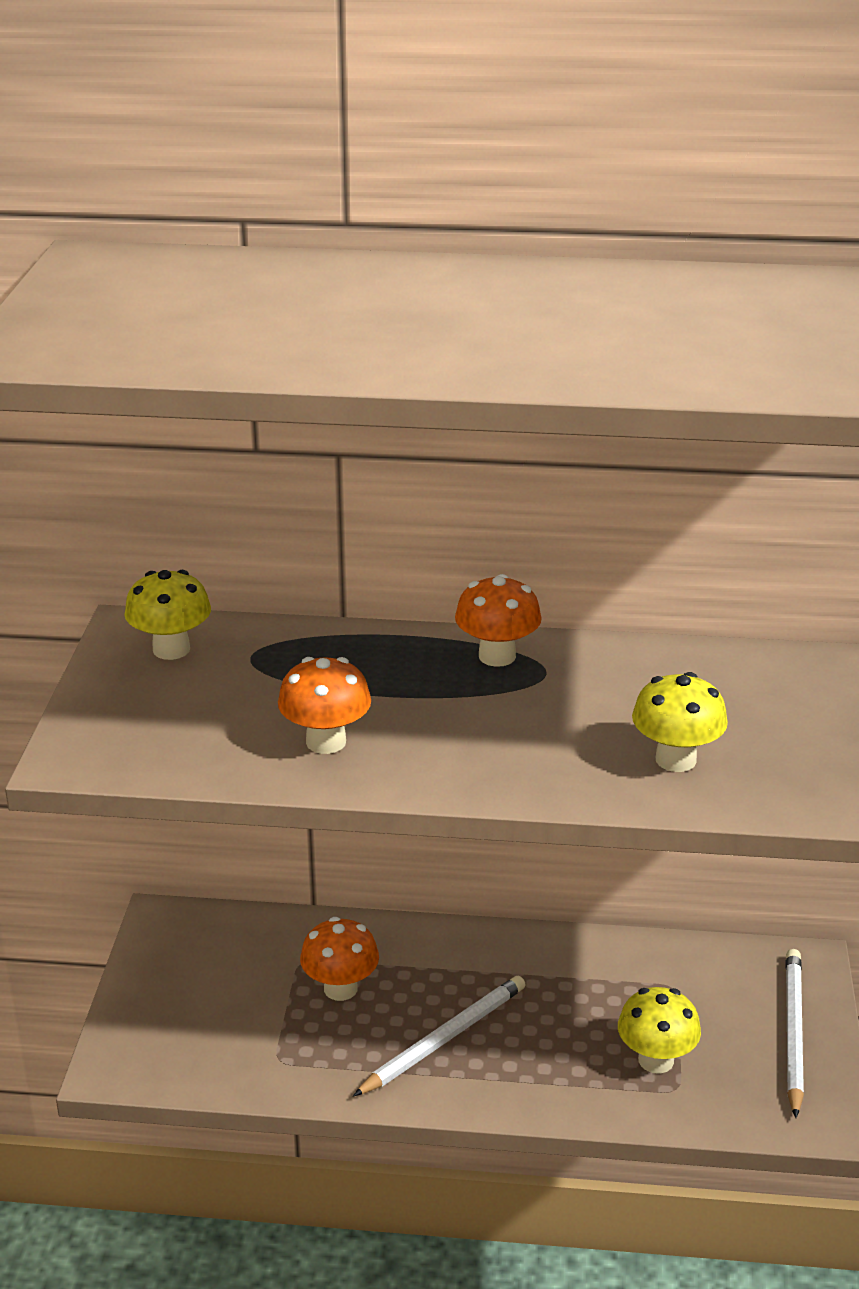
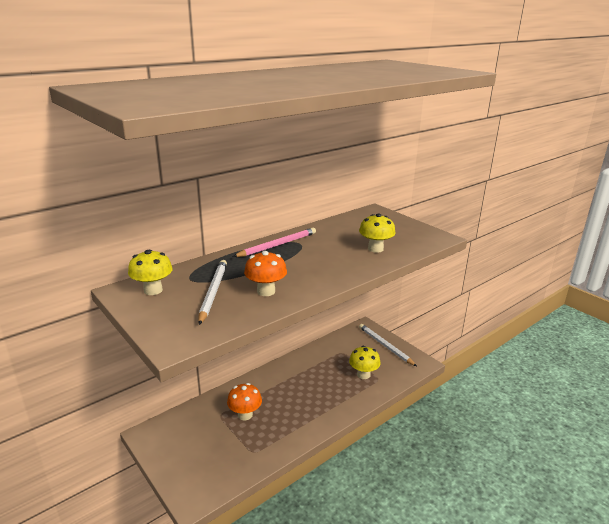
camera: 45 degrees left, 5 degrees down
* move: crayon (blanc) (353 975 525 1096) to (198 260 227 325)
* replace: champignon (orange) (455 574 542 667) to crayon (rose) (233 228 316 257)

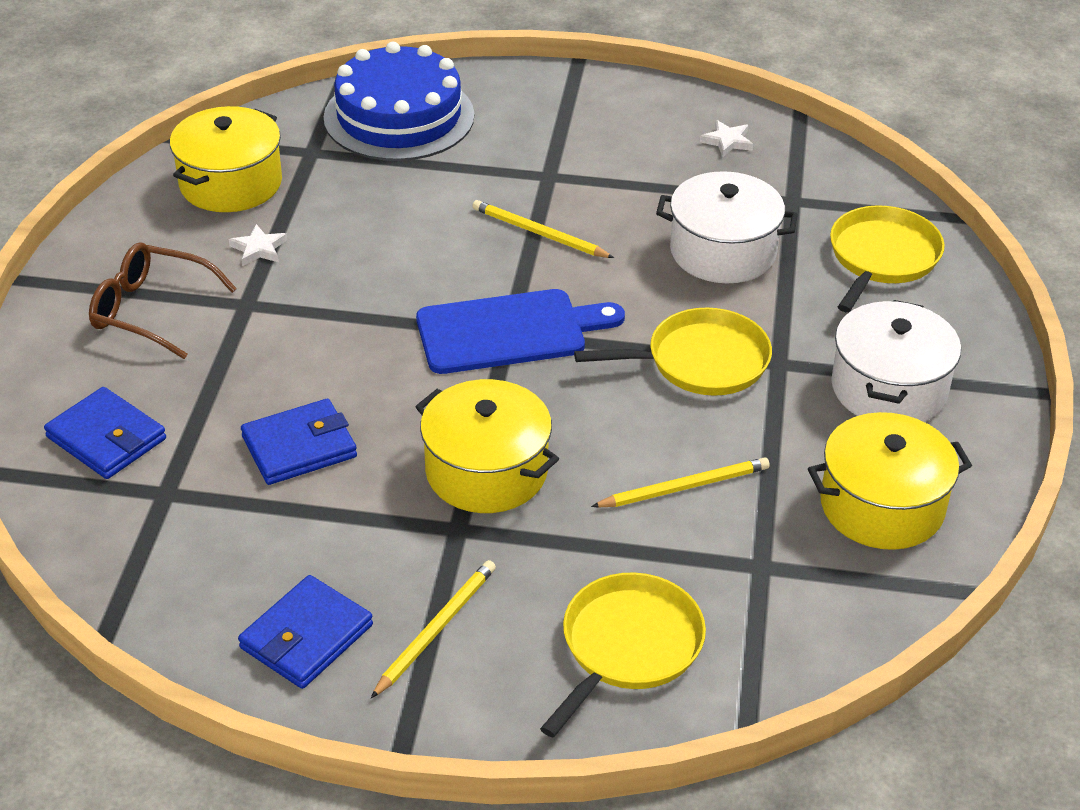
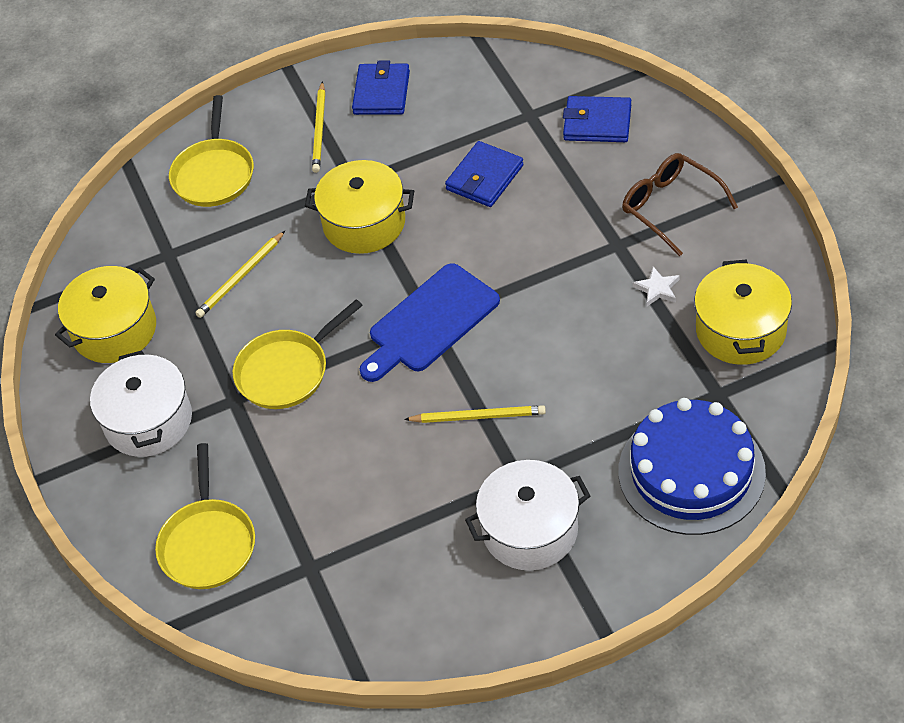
camera: 155 degrees right, 10 degrees up
* rotate: lunettes (marron) (89 242 237 359) = (622 153 738 256) 120 degrees counterclockwise
* move: marmite (blanc) (656 171 798 283) to (465 460 590 570)
* delete: étoile (blanc) (700 120 753 157)

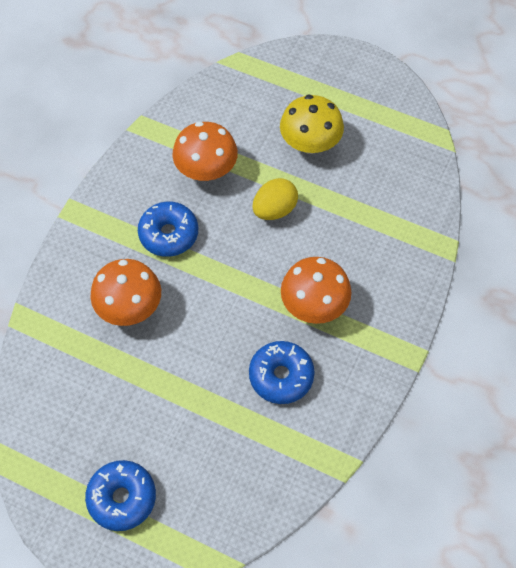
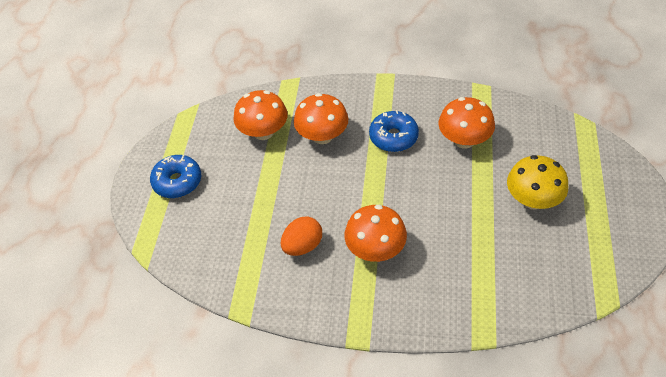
camera: 75 degrees right, 10 degrees down
* replace: beignet (bleu) (249 341 315 404) to œuf (orange) (281 216 322 256)
* delete: œuf (jaune) (252 178 298 220)
* insert: champignon (orange) (233 90 288 140)

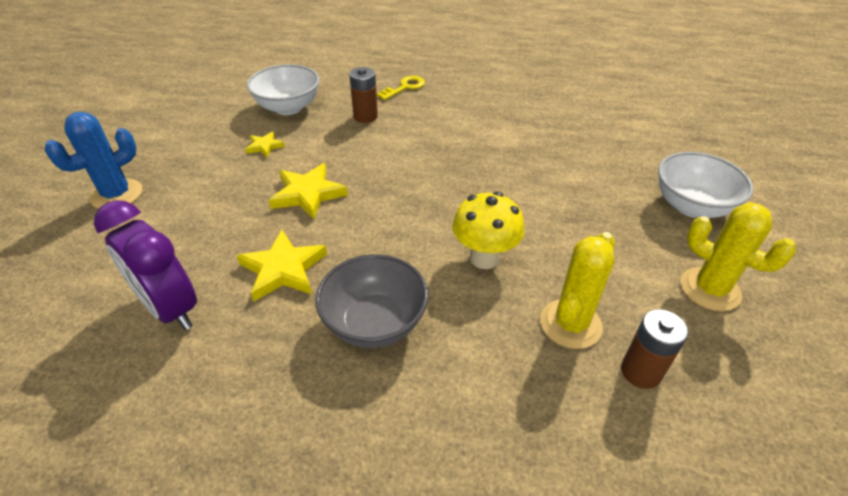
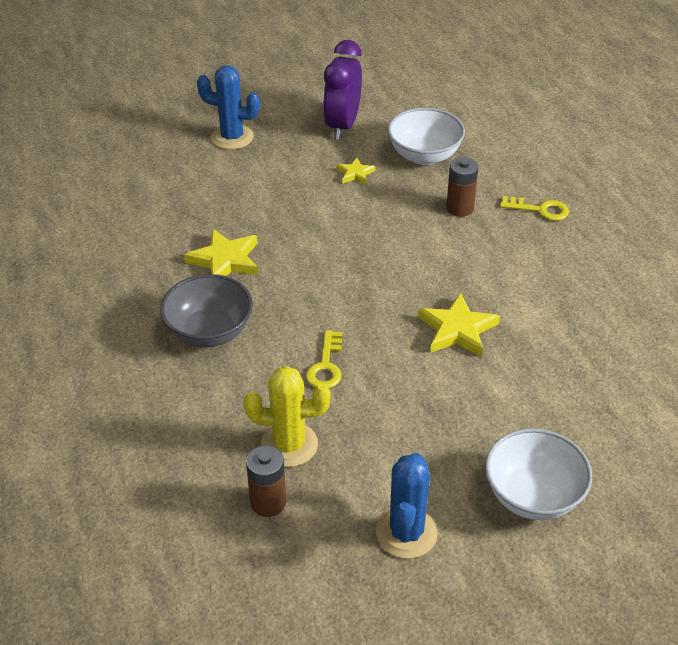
camera: 60 degrees right, 0 degrees up
* move: réveil (violet) (94 200 197 330) to (323 40 362 140)
* move: étoile (jaune) (268 163 348 220) to (418 292 500 357)
* replace: champignon (jaune) (452 192 524 269) to clé (jaune) (306 330 342 388)
* recolor: cactus (jaune) (681 202 796 311) to cactus (bleu) (376 453 437 559)

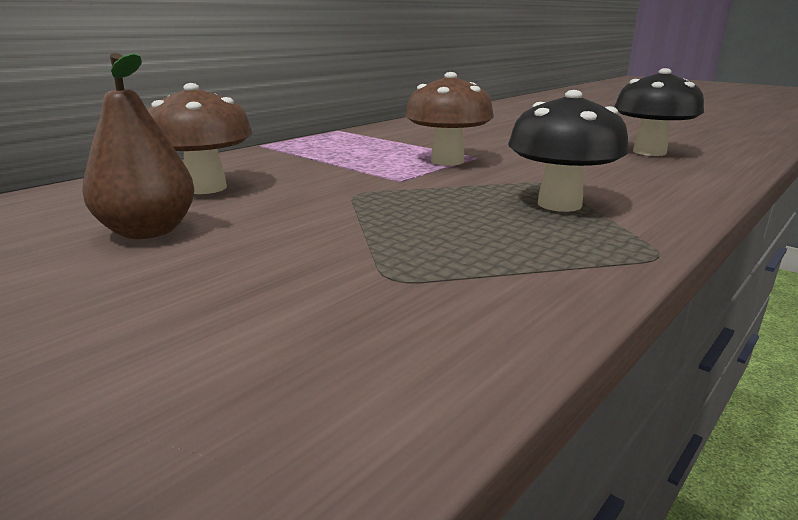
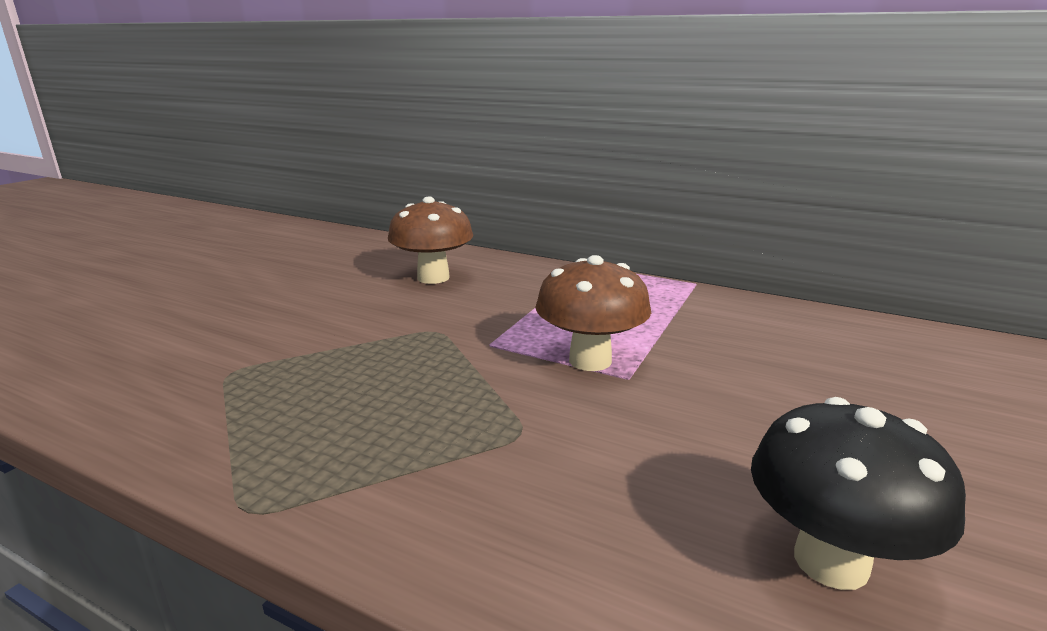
camera: 75 degrees right, 0 degrees up
* delete: poire (marron) (82 53 194 239)
* delete: champignon (noir) (508 90 629 212)

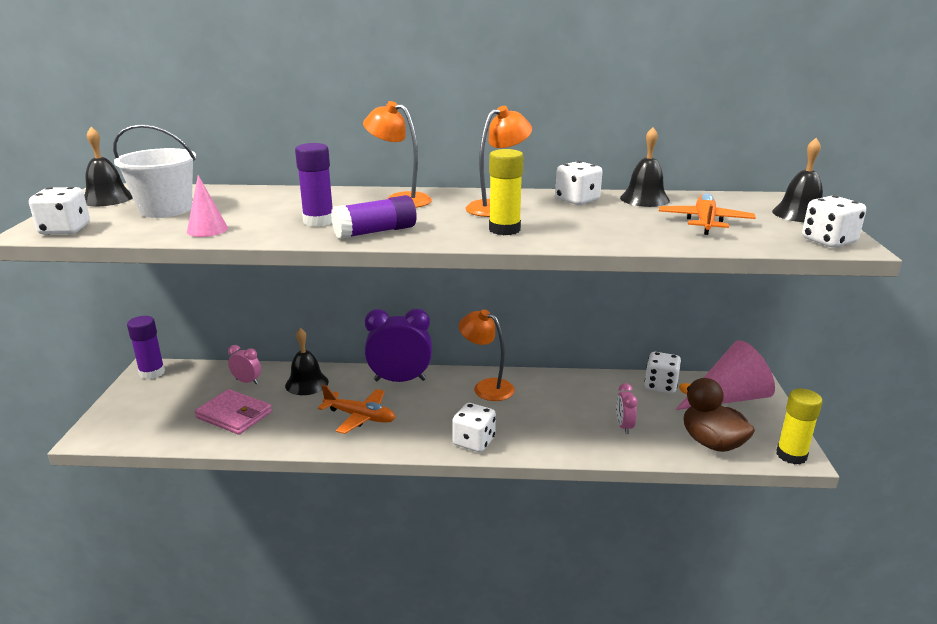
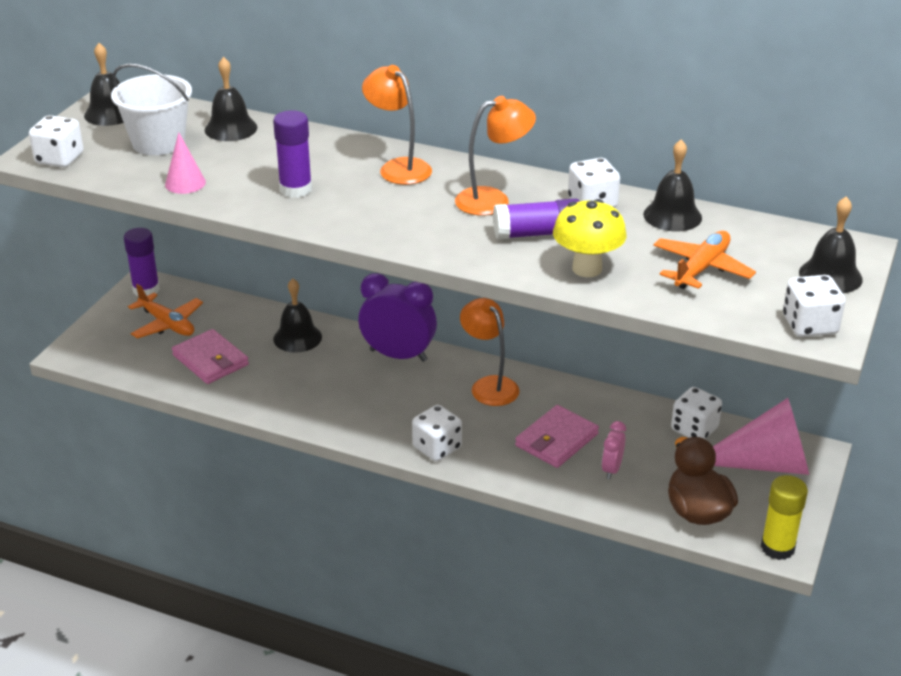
camera: 20 degrees right, 10 degrees up
* delete: réveil (rose) (228 345 261 384)
* move: avion (orange) (318 385 396 434) to (128 284 203 338)
* move: bâton de colle (violet) (331 195 417 239) to (493 199 580 240)
* delete: bâton de colle (jaune) (489 149 523 235)
* insert: cloche (noir) (205 57 257 141)
* insert: portefeuille (rose) (515 405 599 468)
* insert: champignon (jaune) (553 199 627 277)

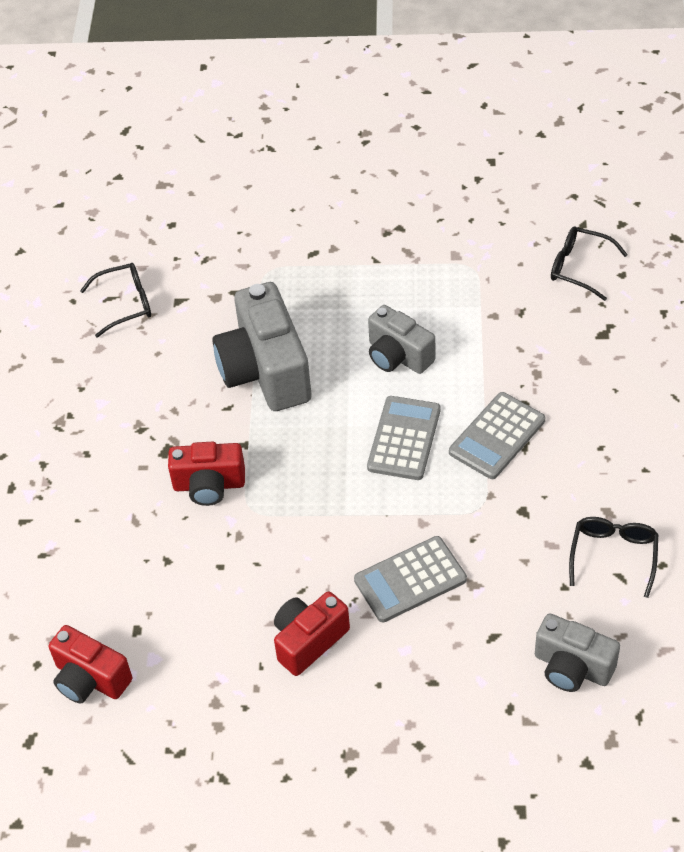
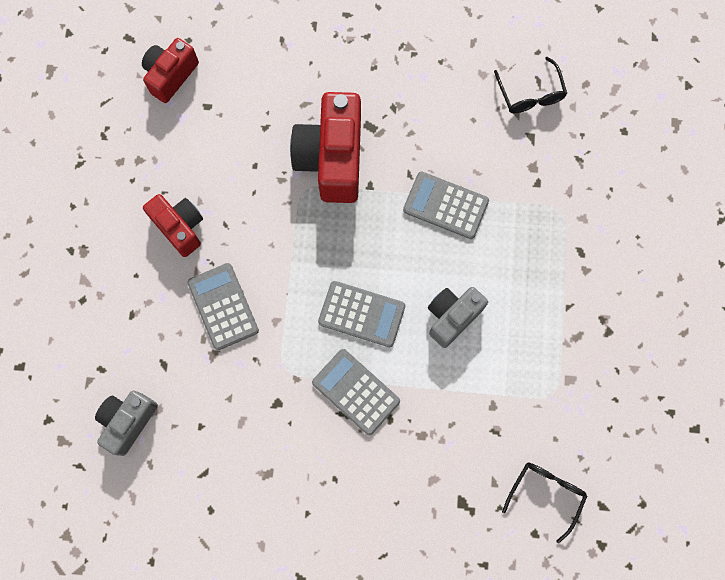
camera: 90 degrees right, 25 degrees up
* resize: appareil photo (rouge) (168 442 245 506) = (290 92 361 203) x1.66
* replace: appareil photo (gris) (213 282 311 411) to calculatrice (gris) (403 171 489 239)
* delete: lunettes (noir) (569 517 658 598)

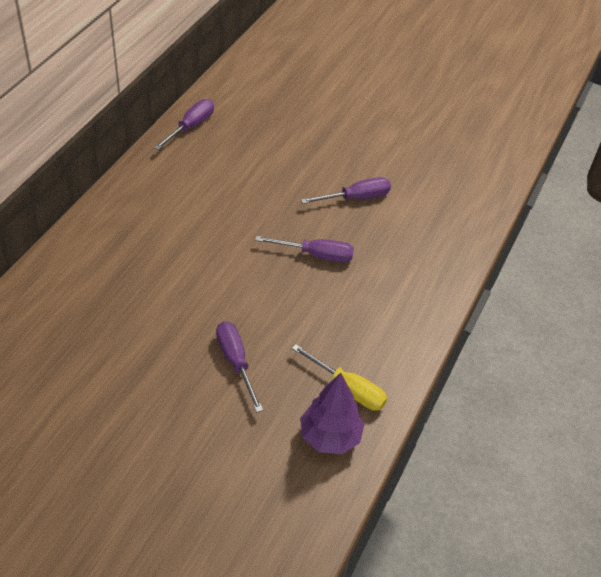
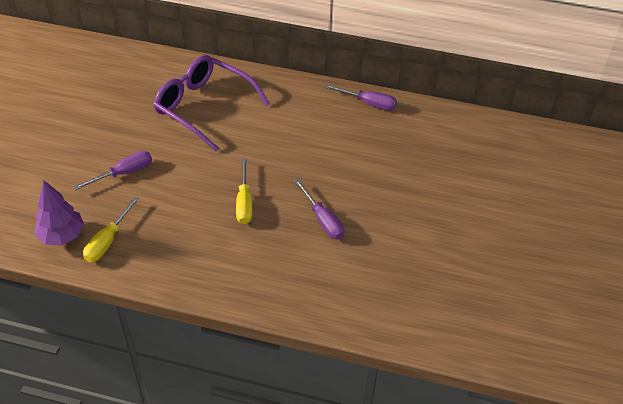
camera: 80 degrees right, 0 degrees up
* recolor: tournevis (violet) (255 236 354 262) to tournevis (jaune) (236 158 253 224)
* insert: lunettes (violet) (154 55 270 152)

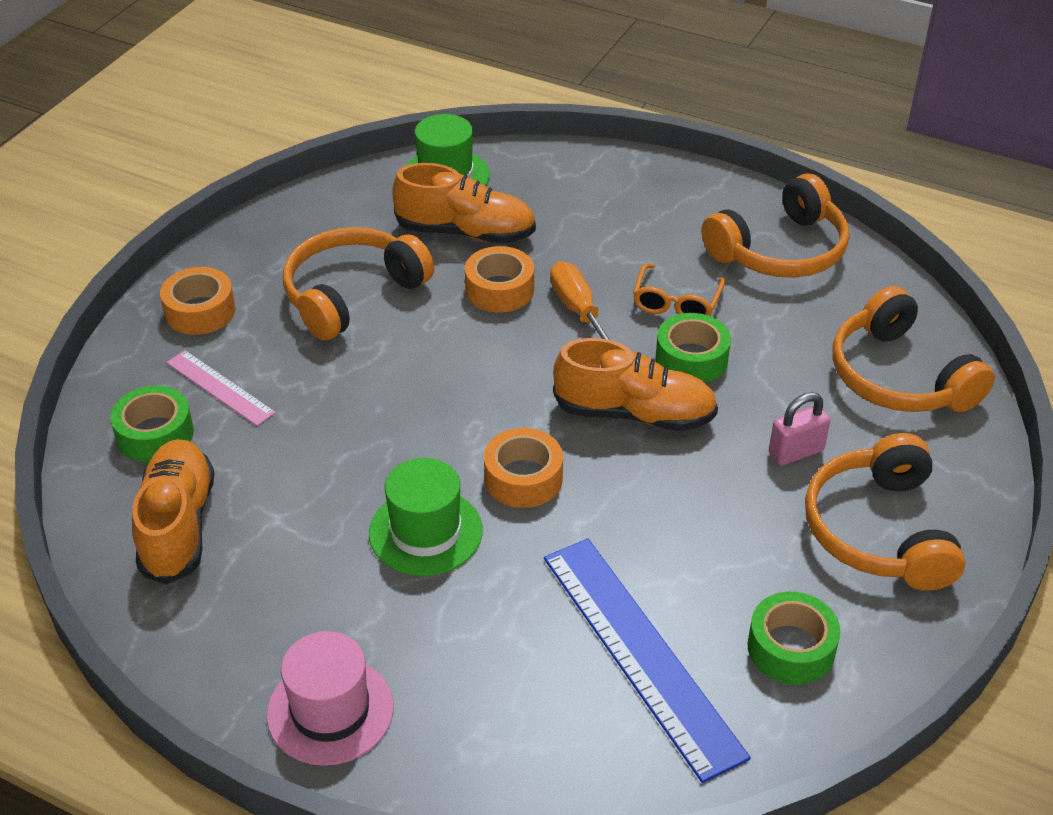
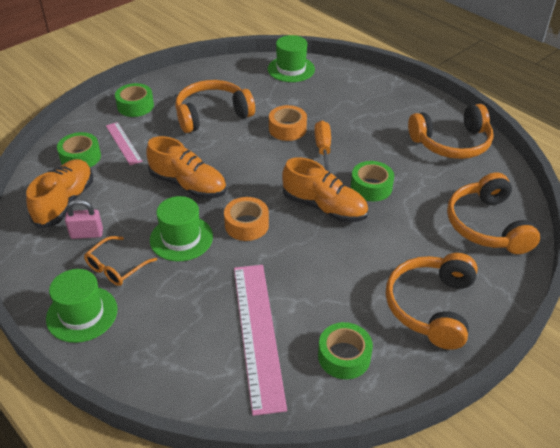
camera: 20 degrees right, 0 degrees up
* recolor: ruban adhésif (orange) (160 267 235 335) to ruban adhésif (vert) (115 83 154 117)
* recolor: chapeau (rose) (267 631 394 766) to chapeau (vert) (46 269 118 343)
* move: chaussure (orange) (393 163 536 244) to (147 136 226 199)
* recolor: règle (bleu) (544 539 751 783) to règle (rose) (234 265 287 416)
* move: lunettes (orange) (633 263 725 316) to (84 236 157 286)
* move: cadenas (rose) (769 392 830 466) to (65 199 103 239)

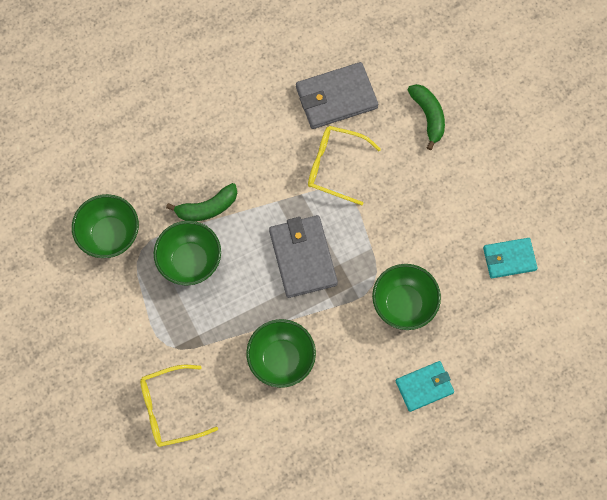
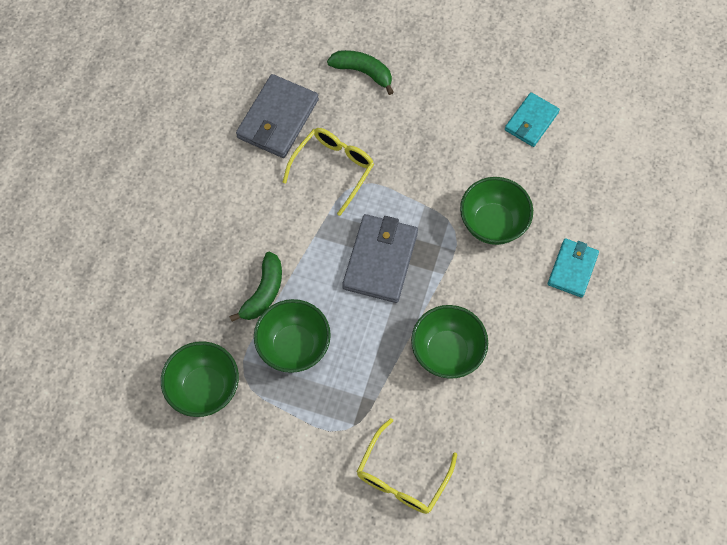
camera: 45 degrees left, 5 degrees down
* rotate: portefeuille (gris) (269 215 338 298) = (342 214 418 303) 75 degrees clockwise
* rotate: lunettes (jaune) (308 126 381 205) = (283 128 374 216) 150 degrees clockwise

